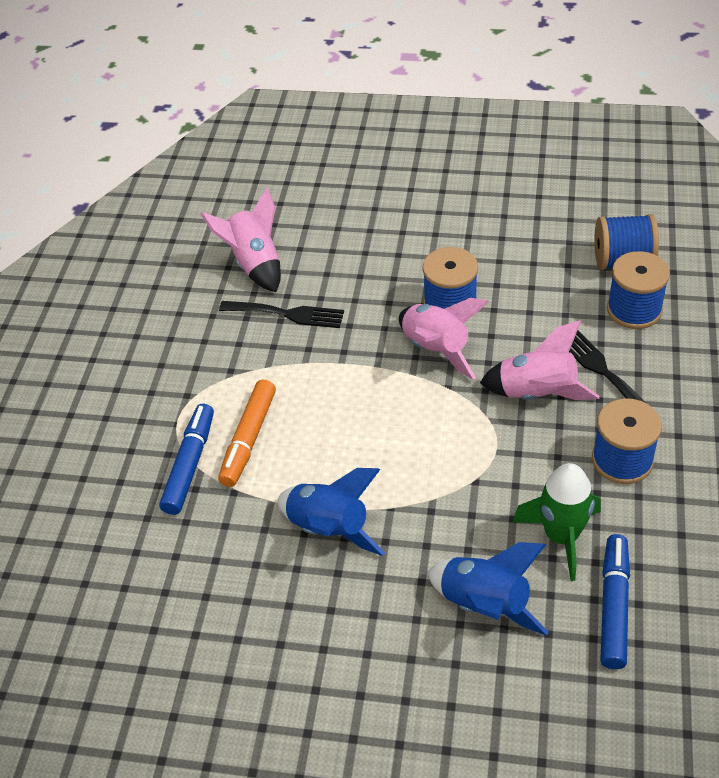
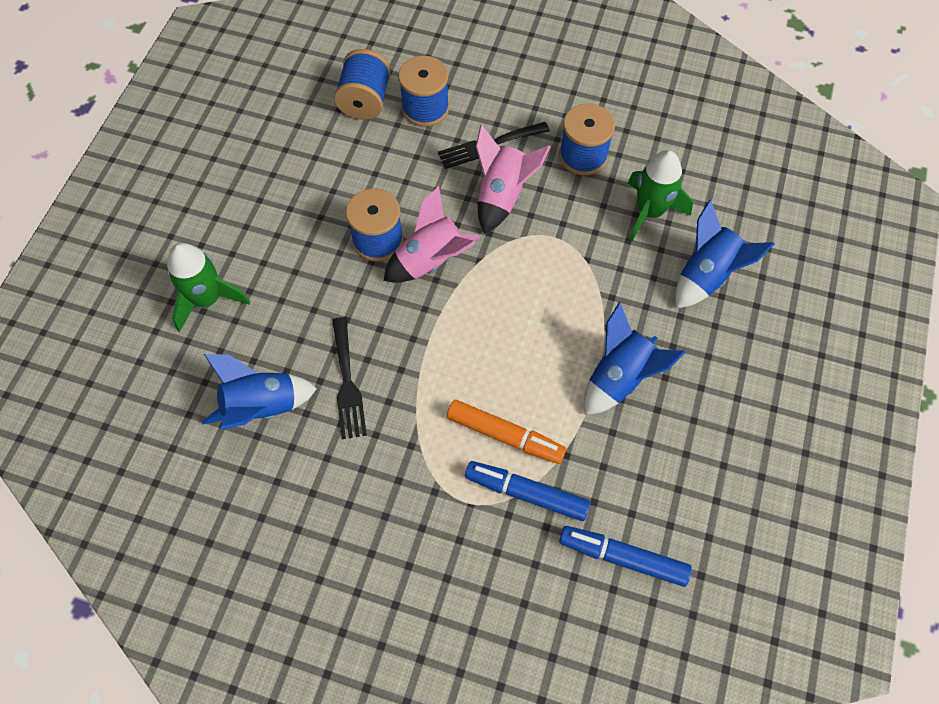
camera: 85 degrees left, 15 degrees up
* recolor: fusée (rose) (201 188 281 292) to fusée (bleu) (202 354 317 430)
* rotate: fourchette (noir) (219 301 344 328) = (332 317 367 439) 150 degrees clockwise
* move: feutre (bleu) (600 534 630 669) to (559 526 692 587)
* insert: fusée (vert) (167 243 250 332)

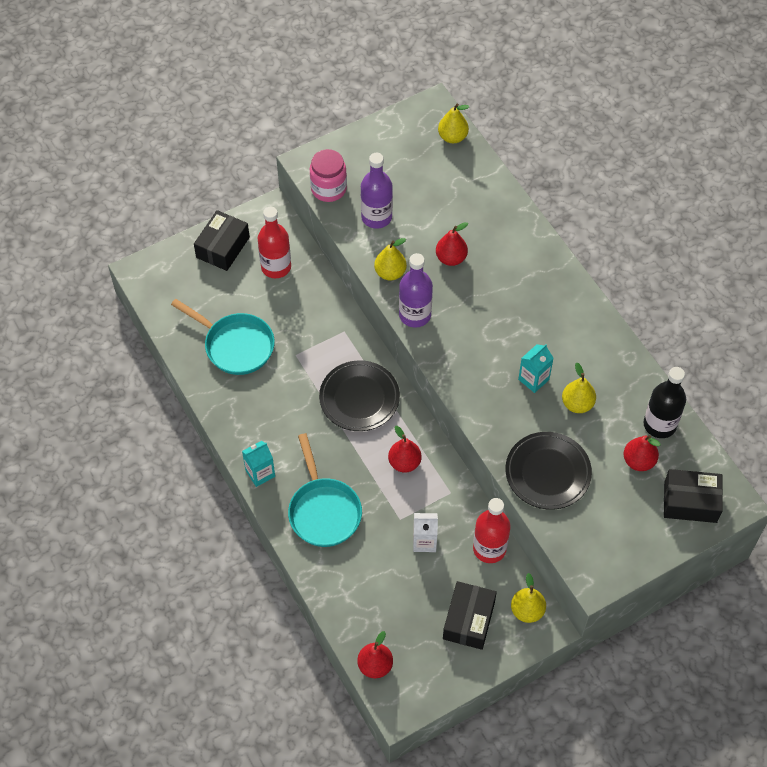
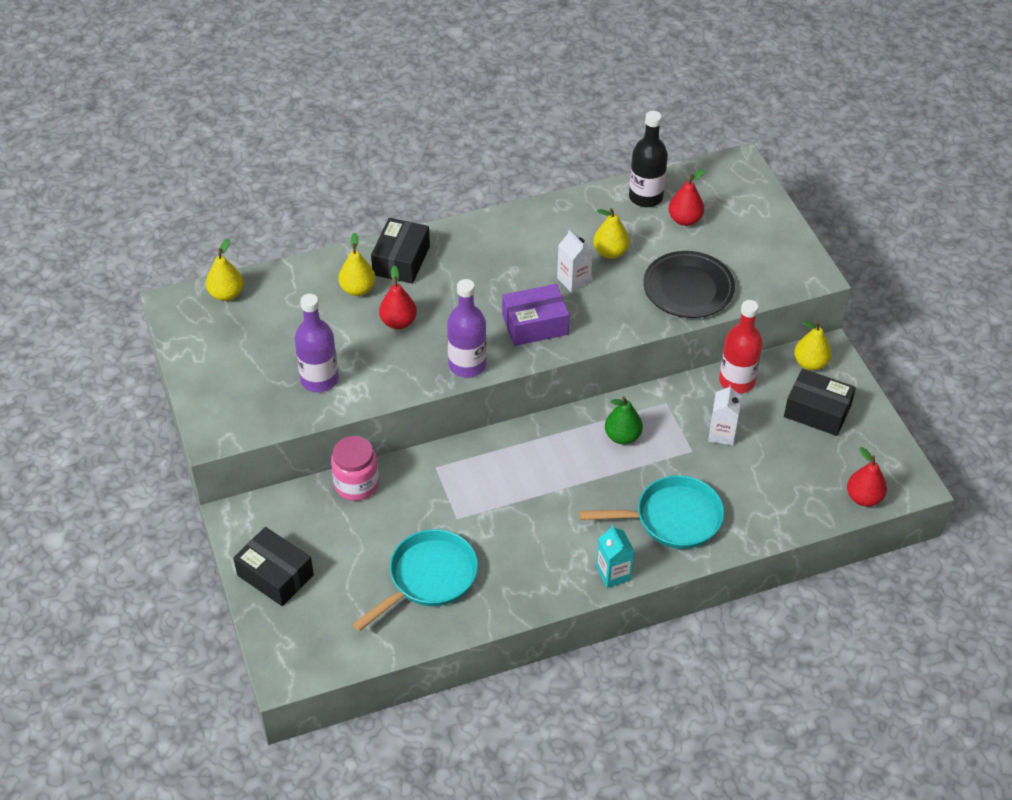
camera: 80 degrees left, 10 degrees down
* delete: bouteille (rouge) (258 206 291 278)
* move: bocal (rose) (310 149 347 202) to (331 436 379 501)
* delete: assiette (noir) (319 360 400 431)
* move: poire (jaune) (374 238 407 280) to (338 233 376 296)
* recolor: poire (rouge) (388 426 422 473) to poire (vert) (605 396 643 445)
* recolor: brique de lait (turquoise) (518 344 553 393) to brique de lait (blanc) (557 230 593 293)
* move: boîte (noir) (664 469 723 523) to (371 218 430 284)
* insert: boîte (violet) (502 284 570 346)

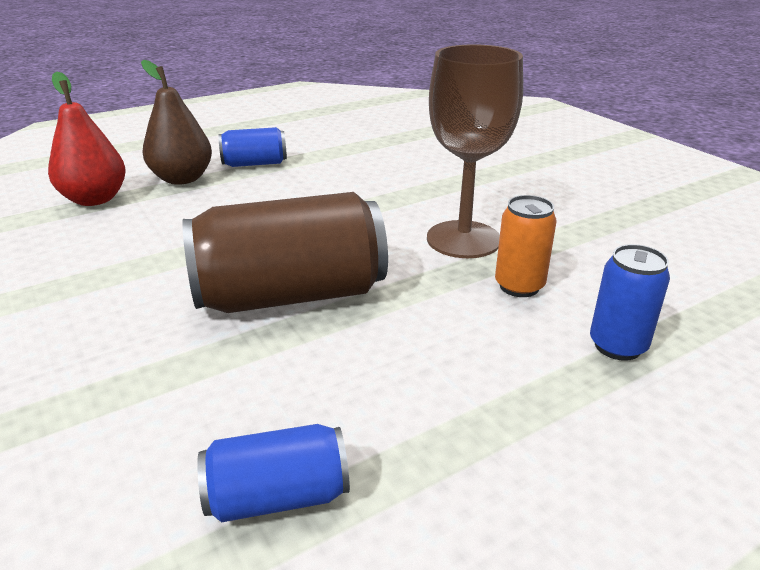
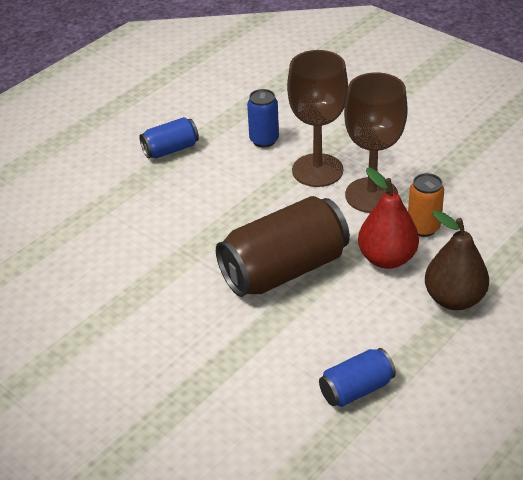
camera: 15 degrees left, 10 degrees up
* move: poire (rouge) (48 71 126 206) to (358 168 419 269)
* move: poire (marron) (141 60 212 185) to (425 210 489 310)
* move: canette (bleu) (590 244 670 361) to (247 89 279 148)
* insert: verre à pied (marron) (287 50 348 187)

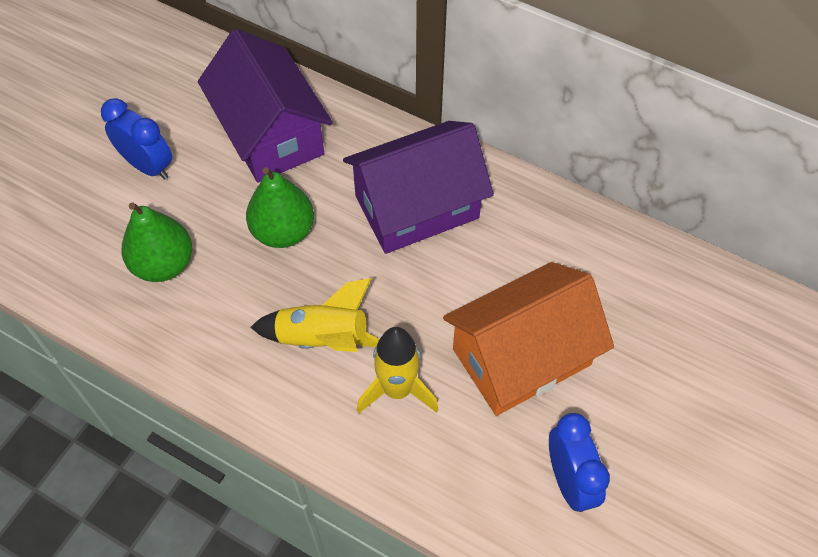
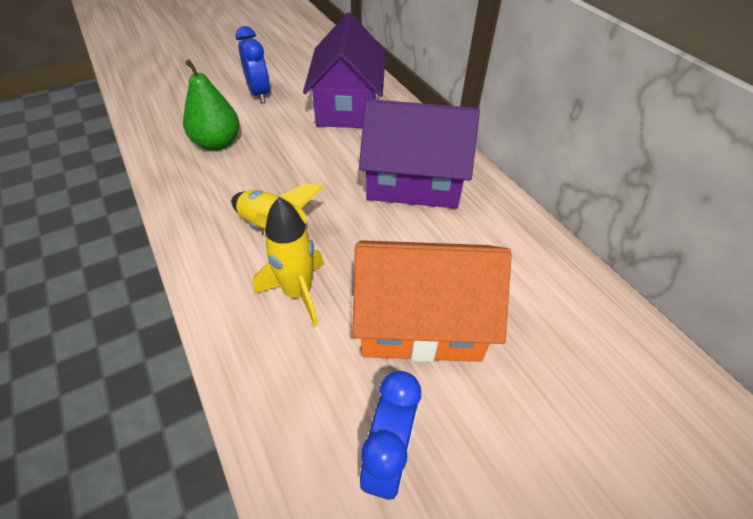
camera: 30 degrees right, 10 degrees down
* delete: poire (vert) (246 167 314 248)

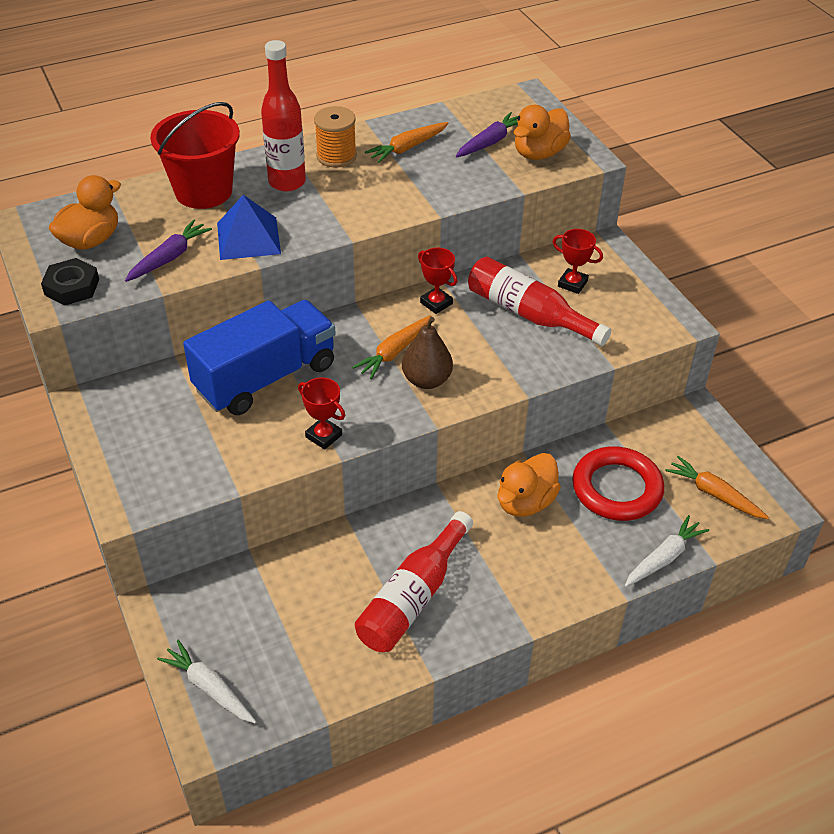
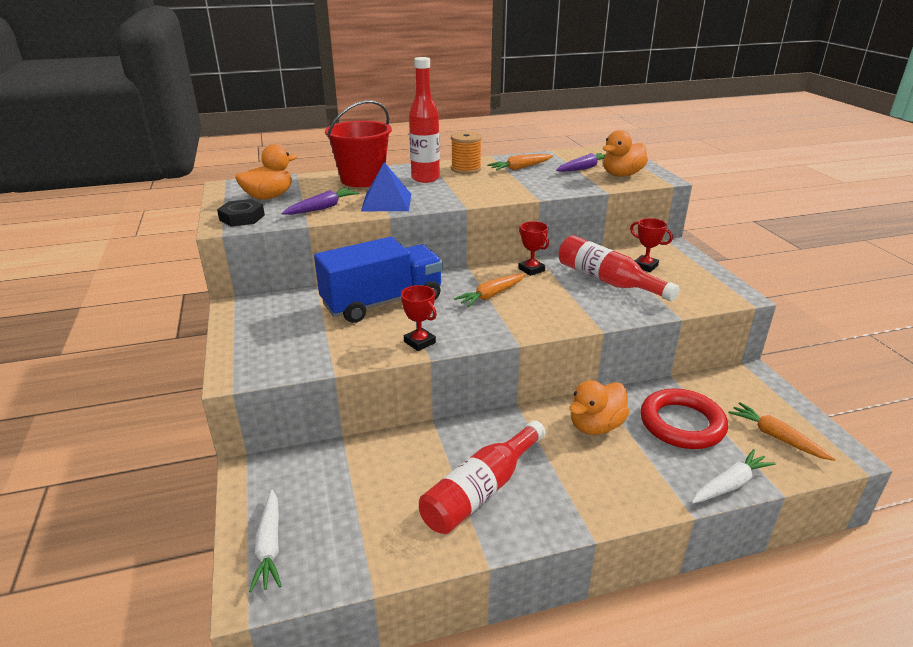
camera: 10 degrees right, 15 degrees down
* rotate: carotte (blanc) (157 640 257 723) = (249 489 281 592) 150 degrees counterclockwise
* delete: poire (marron) (402 317 453 389)

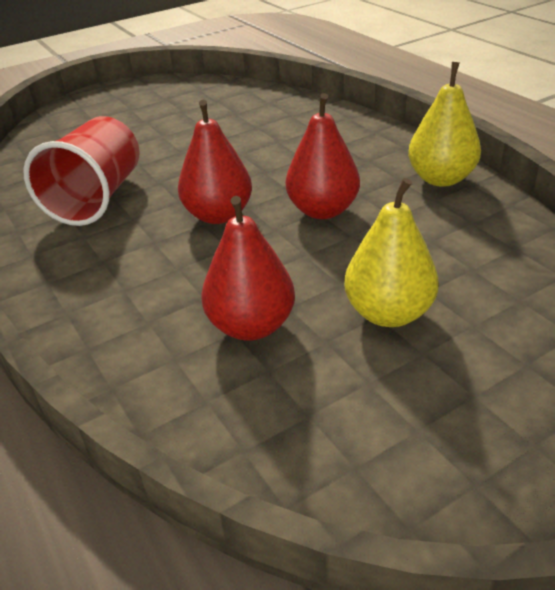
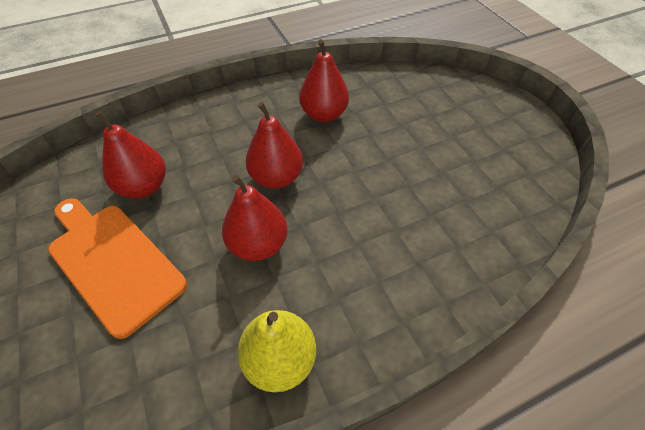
camera: 95 degrees right, 15 degrees up
* replace: gobelet (rouge) (23 116 140 226) to poire (rouge) (299 39 349 122)
* replace: poire (jaune) (344 178 439 327) to planche à découper (orange) (48 198 187 339)

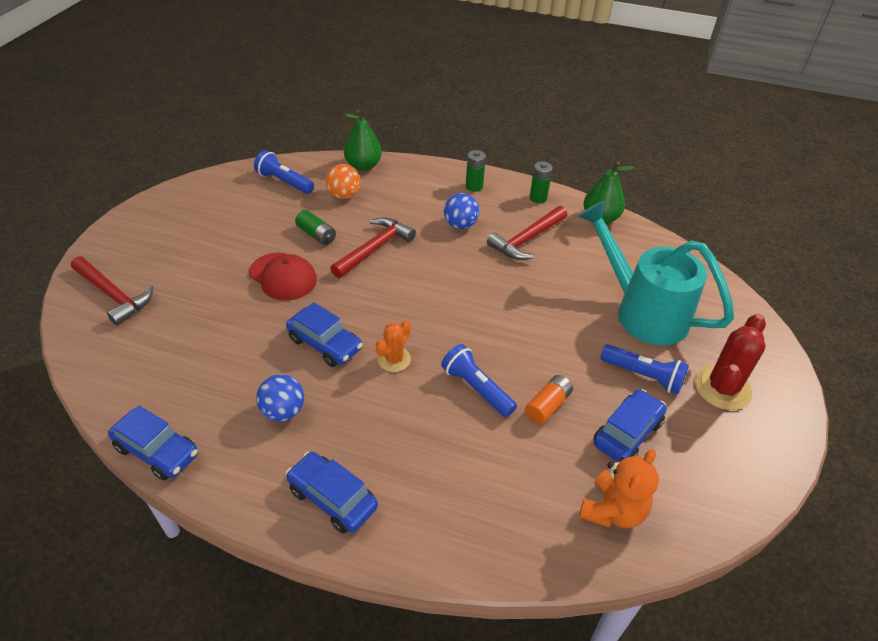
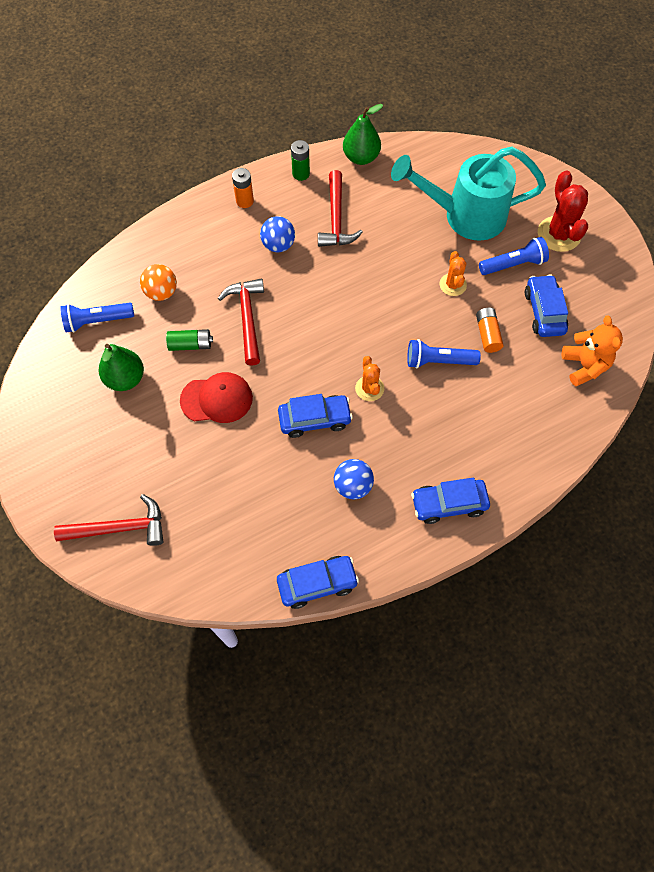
camera: 45 degrees left, 20 degrees up
* move: poire (vert) (344 110 382 171) to (99 344 144 391)
* recolor: pile (vert) (466 150 486 192) to pile (orange) (232 168 254 208)
* insert: cactus (orange) (440 251 467 296)

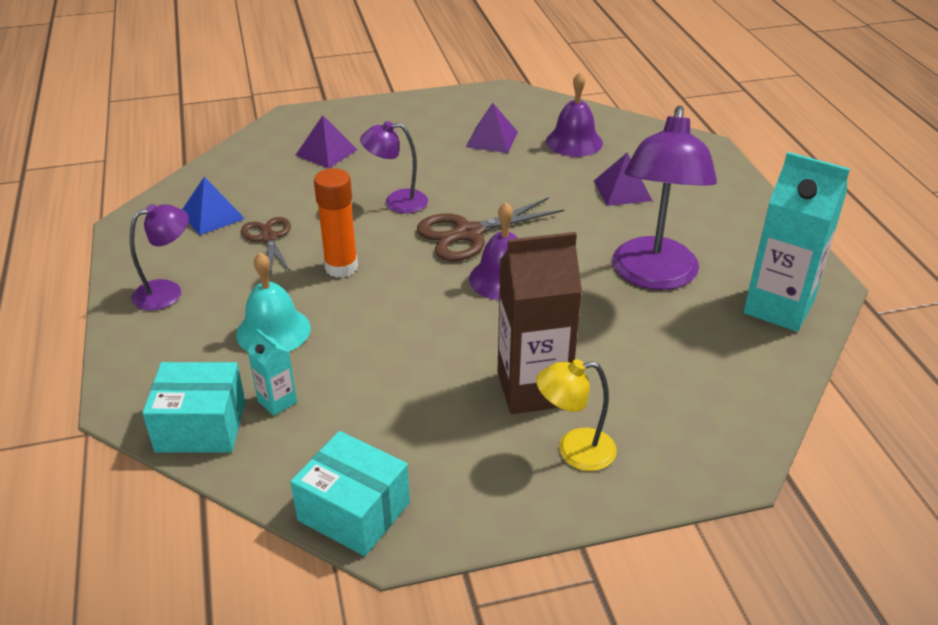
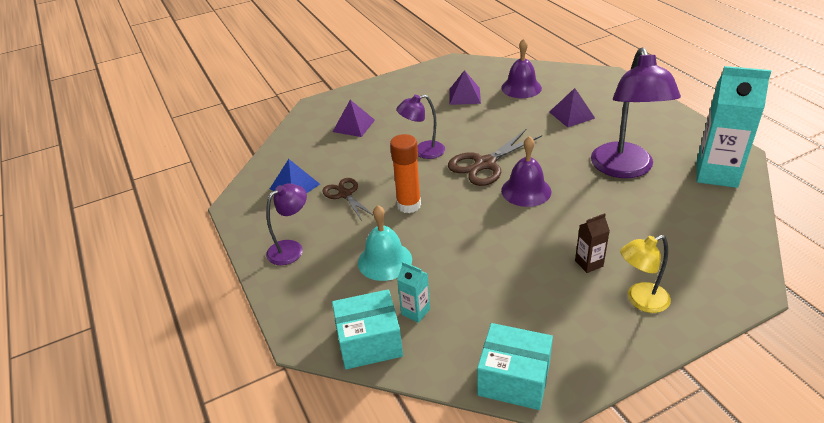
camera: 10 degrees left, 0 degrees up
* resize: brique de lait (marron) (497 232 582 414) = (575 213 610 273) x0.46

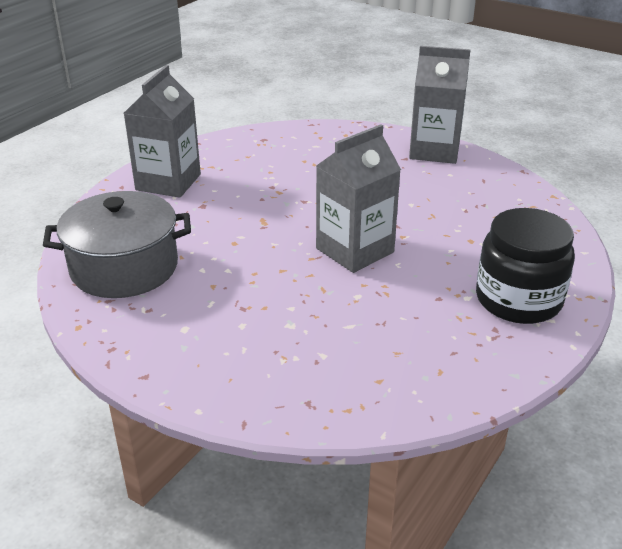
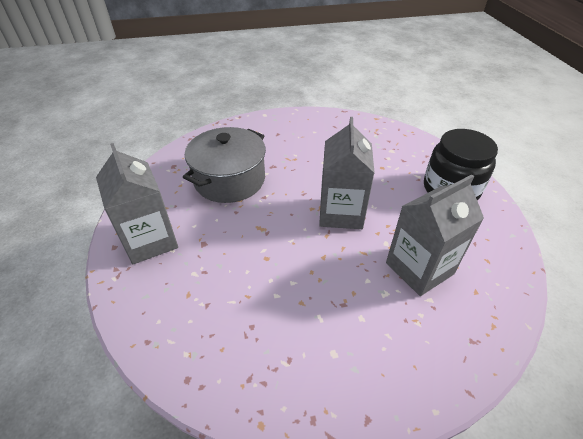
camera: 45 degrees left, 10 degrees up
* move: marmite (gris) (43 191 191 298) to (183 127 266 203)
* move: brique de lait (gris) (409 46 471 164) to (386 174 484 296)

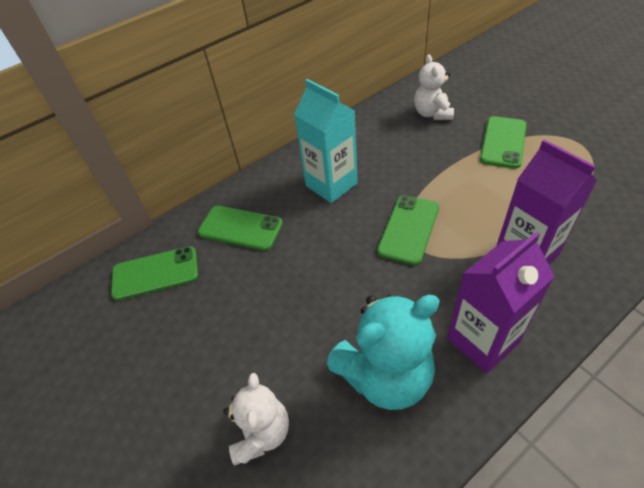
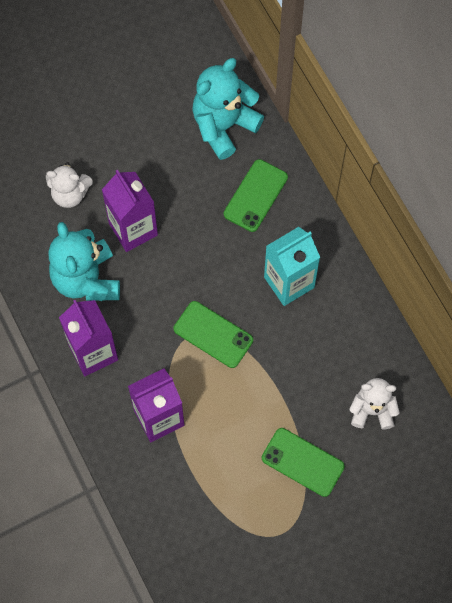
camera: 95 degrees right, 20 degrees up
* replace: téléphone (vert) (111 246 198 301) to ours en peluche (turquoise) (192 58 264 160)
* insert: brique de lait (violet) (102 170 158 252)

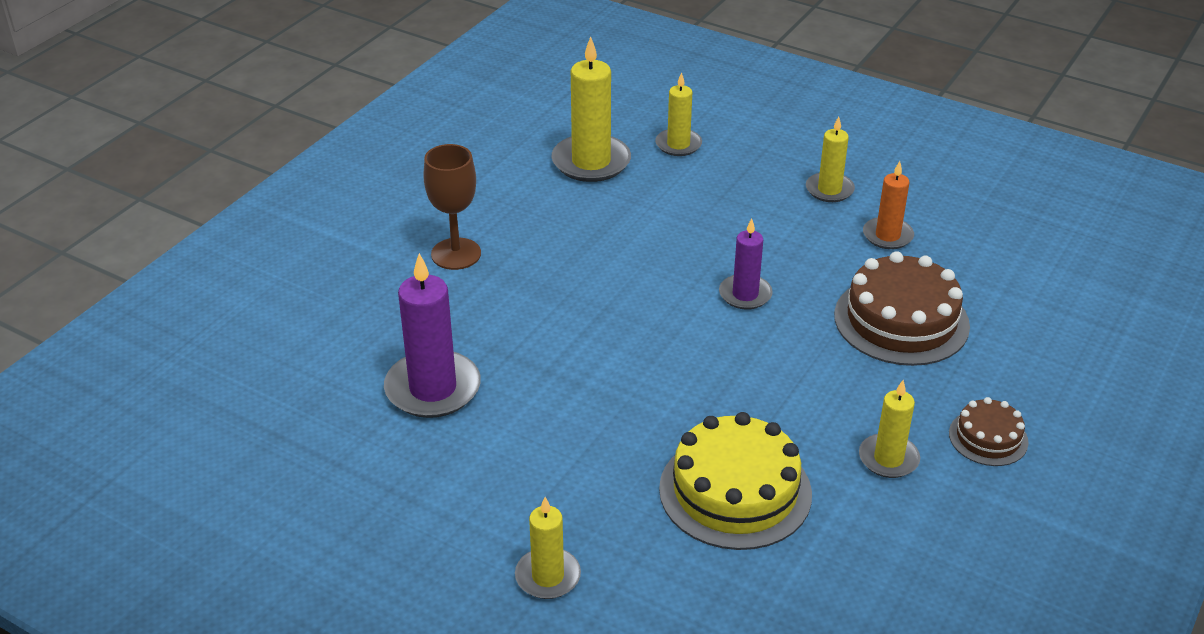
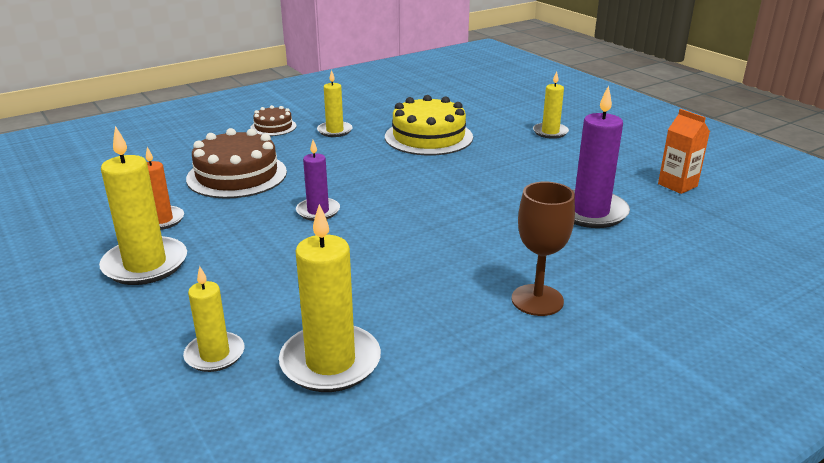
camera: 155 degrees left, 10 degrees down
* resize: bougie (jaune) (806 116 855 202) = (99 126 187 285) x1.67
* insert: brique de lait (orange) (658 109 710 194)

